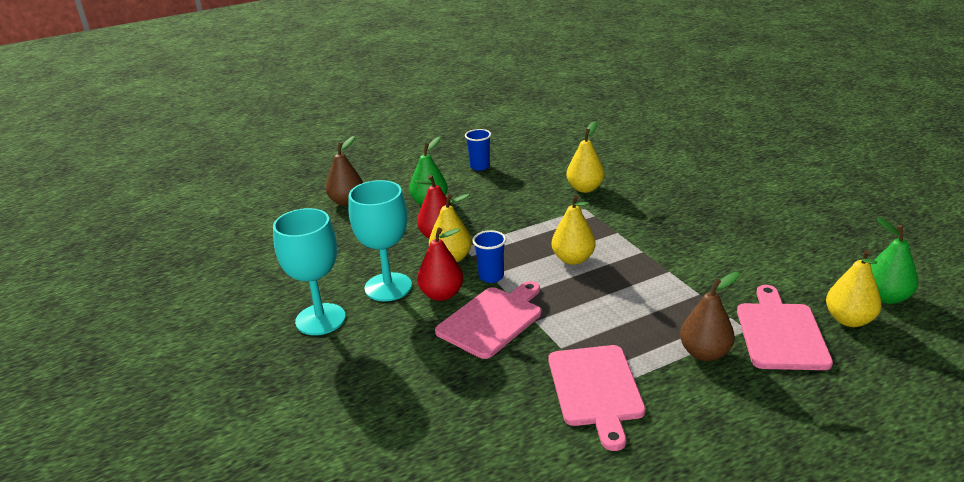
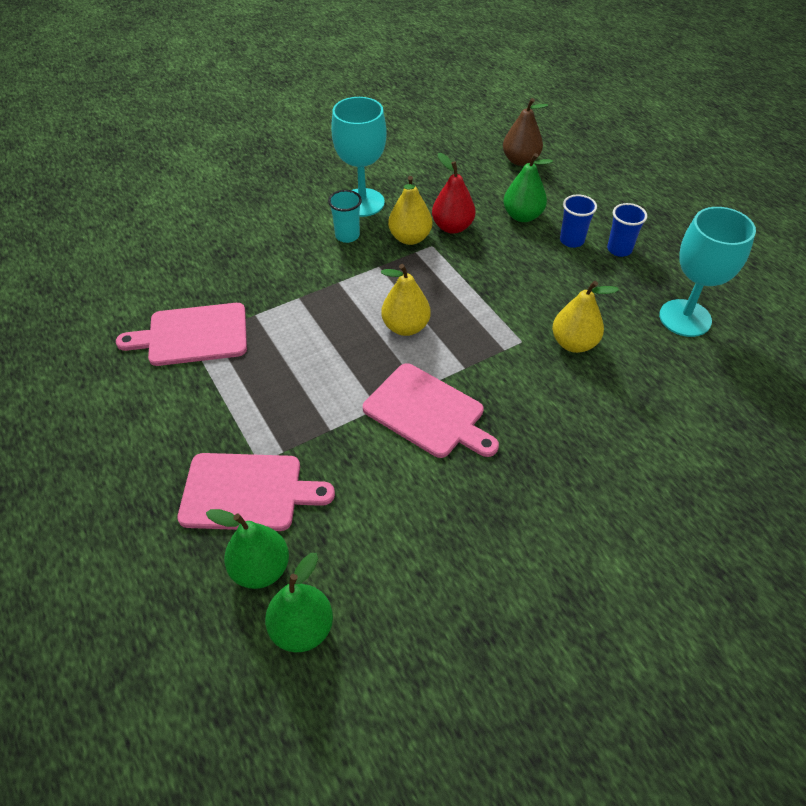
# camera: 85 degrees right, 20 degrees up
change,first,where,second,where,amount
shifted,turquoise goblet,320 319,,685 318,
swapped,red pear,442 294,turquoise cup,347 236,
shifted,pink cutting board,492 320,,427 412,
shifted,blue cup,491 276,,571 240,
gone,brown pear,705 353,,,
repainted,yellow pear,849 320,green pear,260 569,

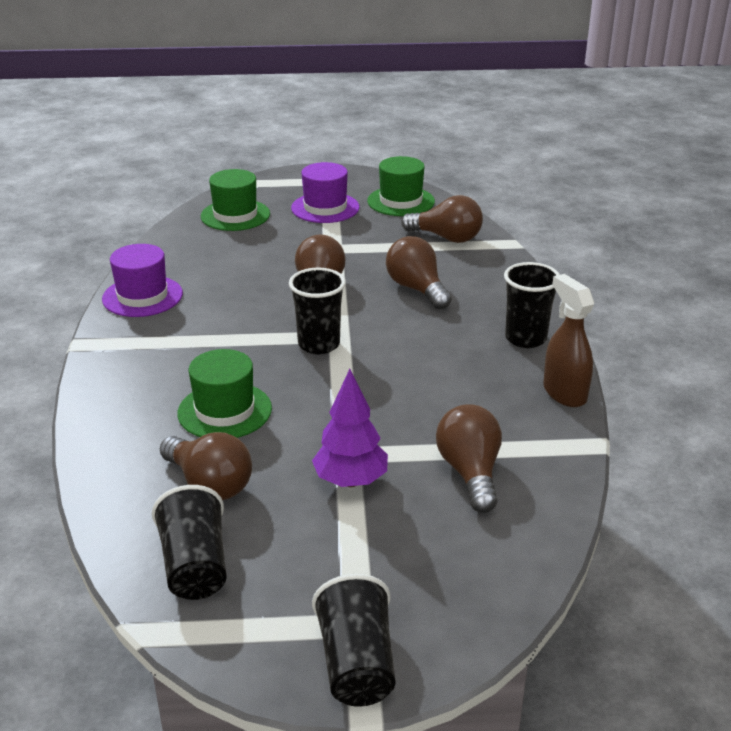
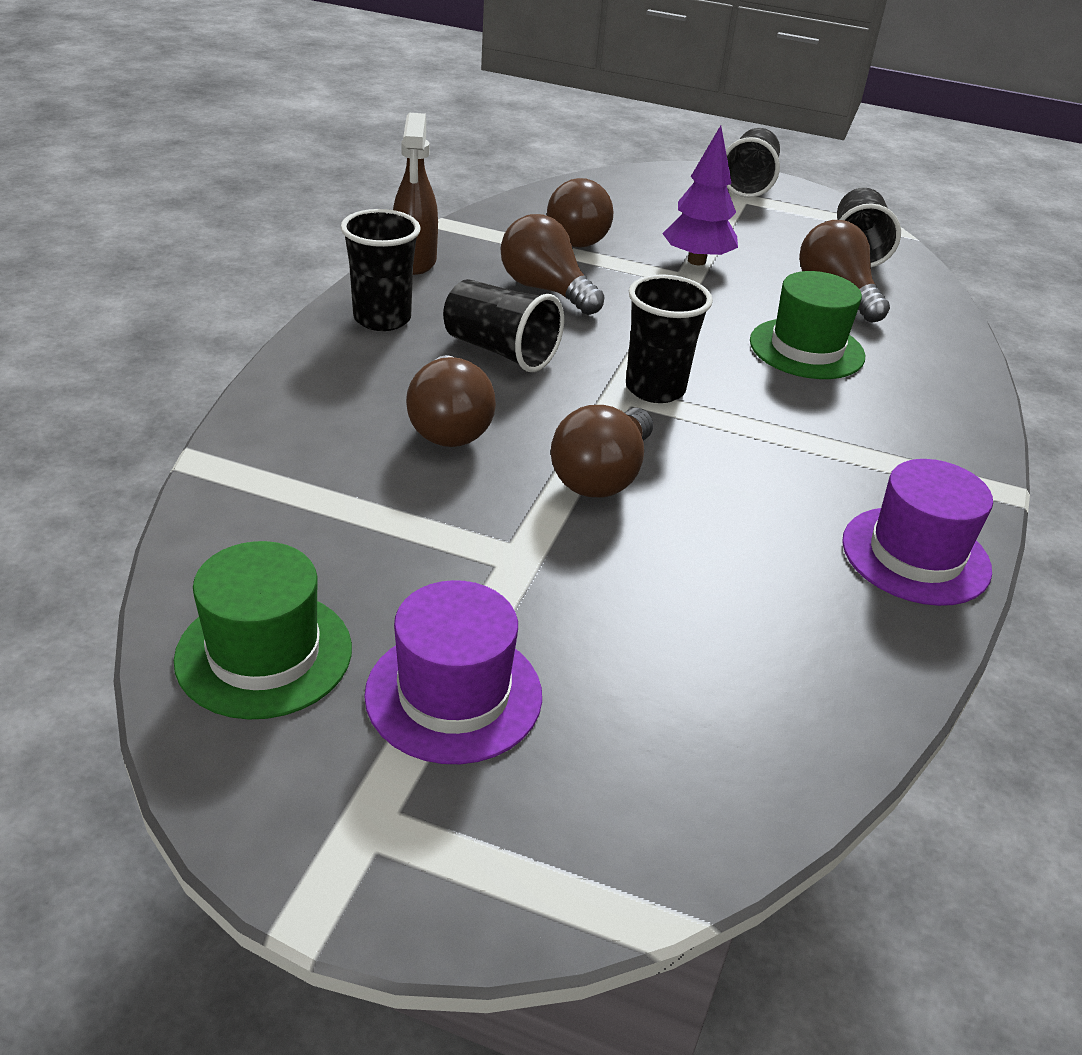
# camera: 160 degrees left, 5 degrees up
change,first,where,second,where,amount
gone,green hat,235 215,,,
shifted,brown light bulb,446 238,,545 290,
new,,,black cup,500 351,

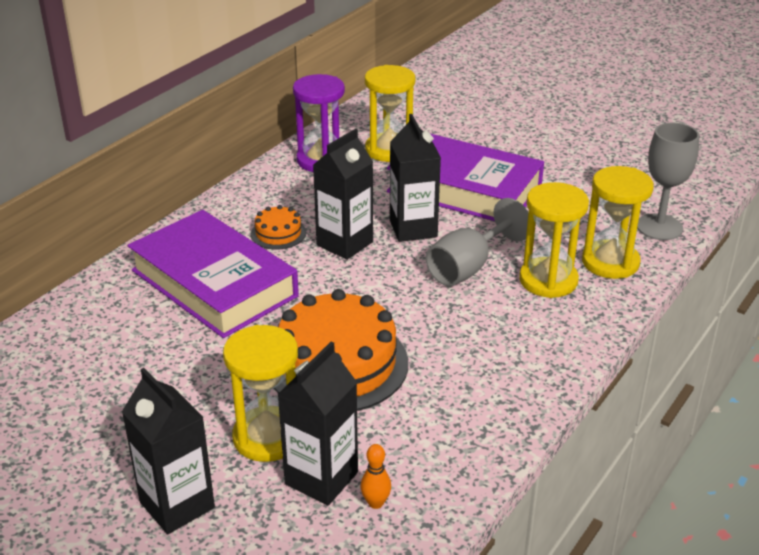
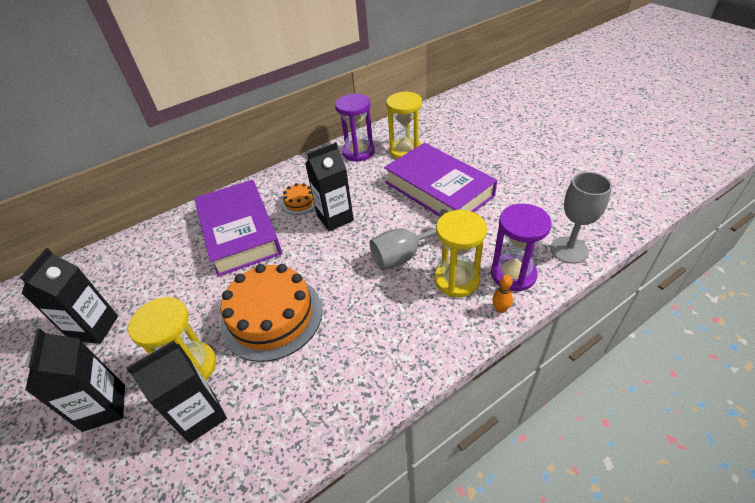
# camera: 25 degrees right, 10 degrees up
change,first,where,second,where,amount
shifted,orange bowling pin,375 503,,500 309,
shifted,black carton,413 229,,95 328,
repainted,yellow hourglass,610 262,purple hourglass,513 274,

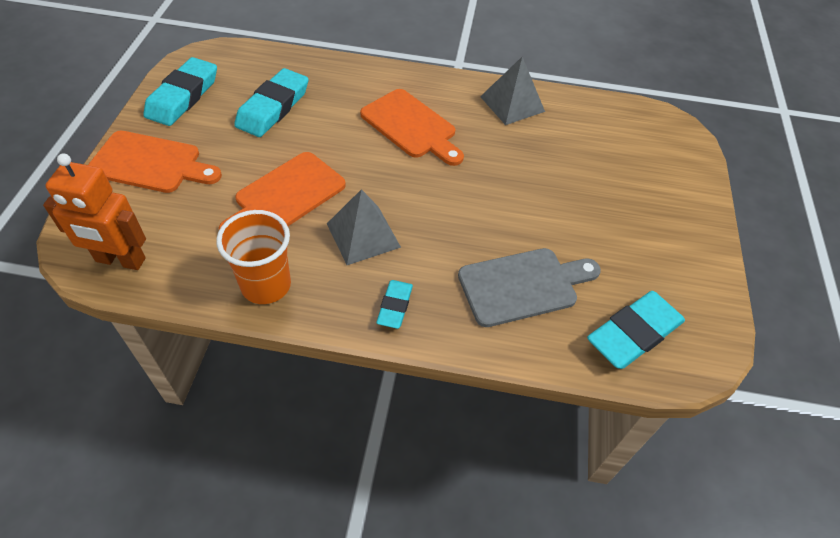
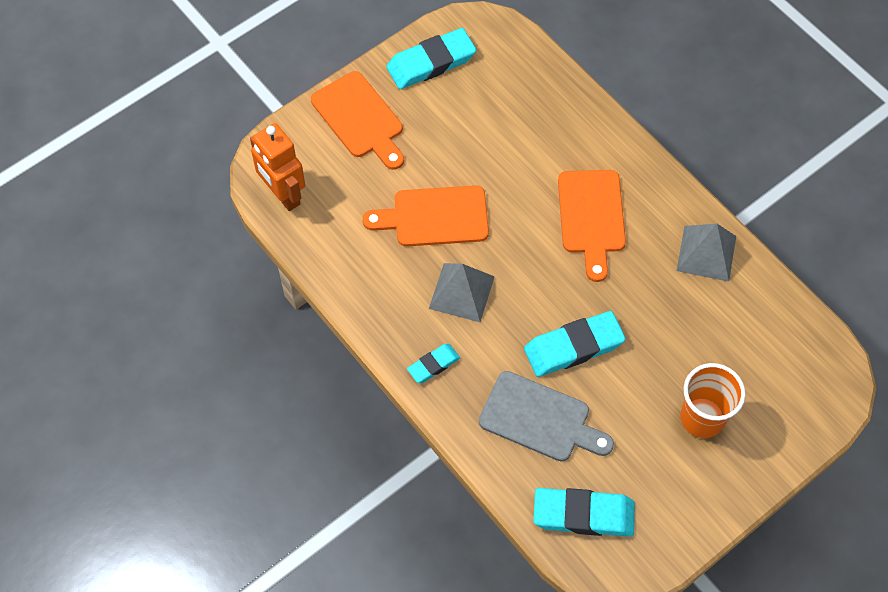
# camera: 45 degrees right, 10 degrees up
change,first,where,second,where,amount
shifted,orange cup,266 285,,702 418,
shifted,turquoise eraser,273 107,,573 347,

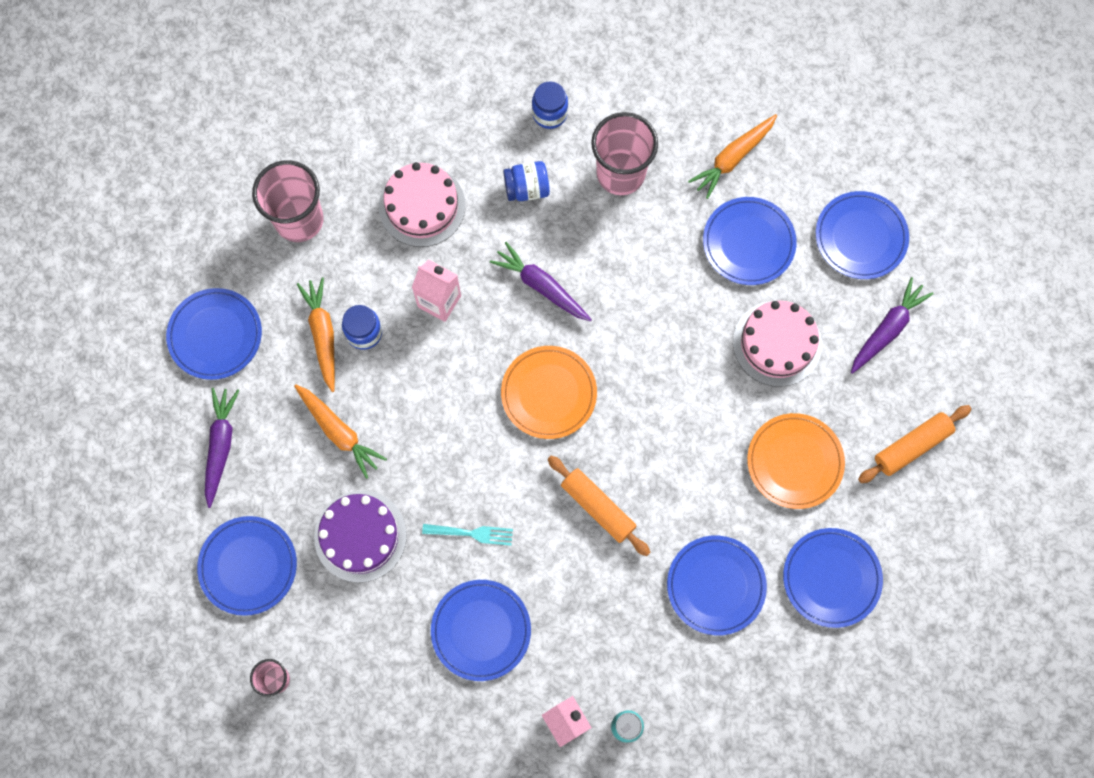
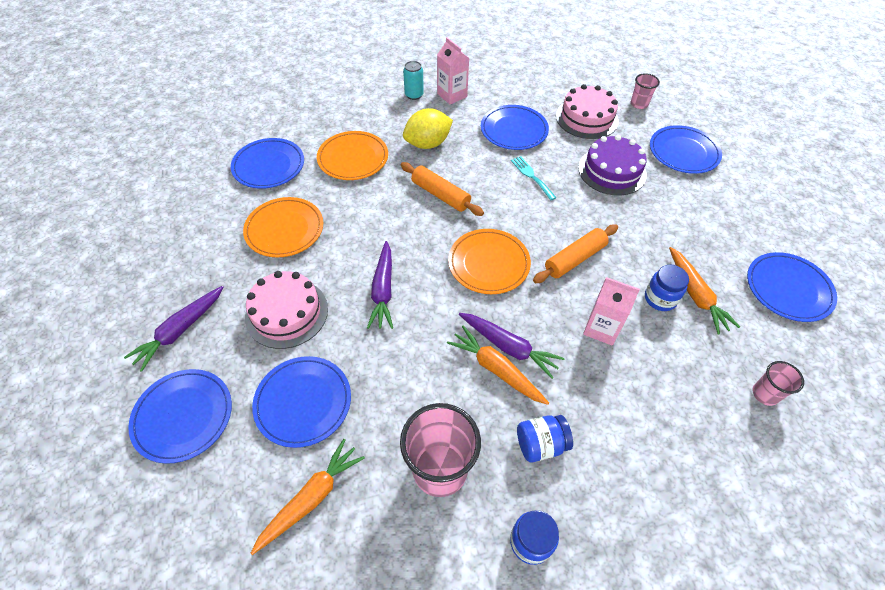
# camera: 175 degrees right, 20 degrees down
change,first,where,second,where,amount
shifted,purple carrot,220 446,,383 290,
scaled,pink cup,299 220,,765 394,x0.52
shifted,orange carrot,339 431,,496 370,
shifted,pink cake,422 206,,587 118,
rotated,turquoise fork,472 533,,531 176,60 degrees clockwise
repainted,blue plate,716 585,orange plate,353 158,
shifted,orange rolling pin,912 446,,574 259,
new,,,yellow lemon,428 144,

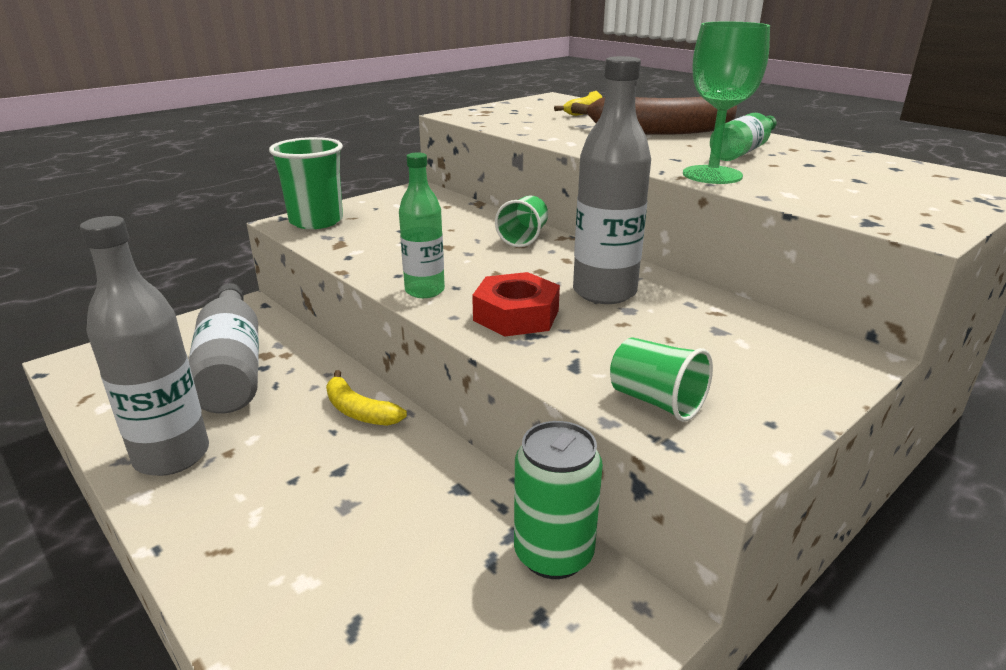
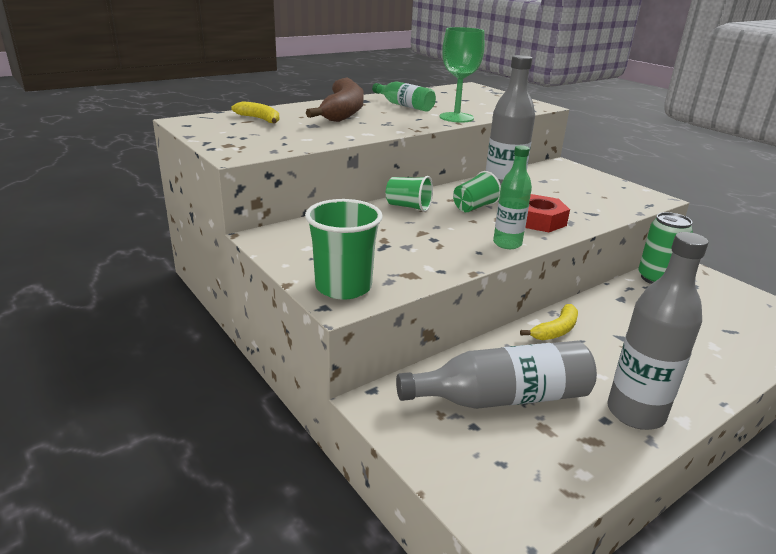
# camera: 85 degrees left, 0 degrees up
change,first,where,second,where,amount
shifted,green cup,656 401,,474 207,

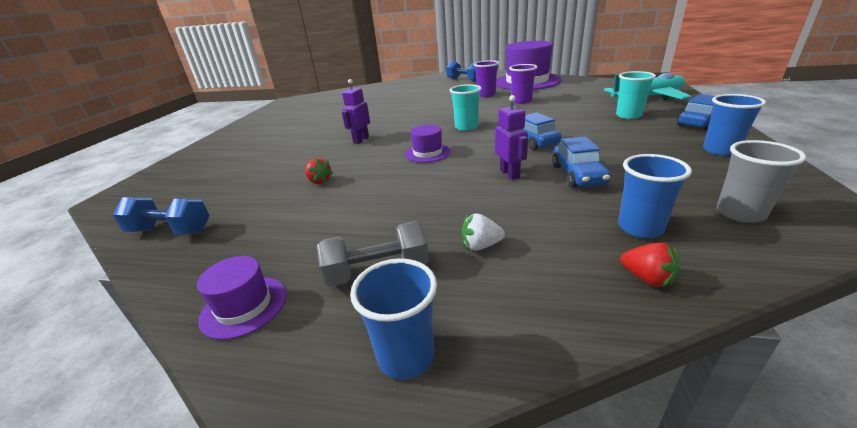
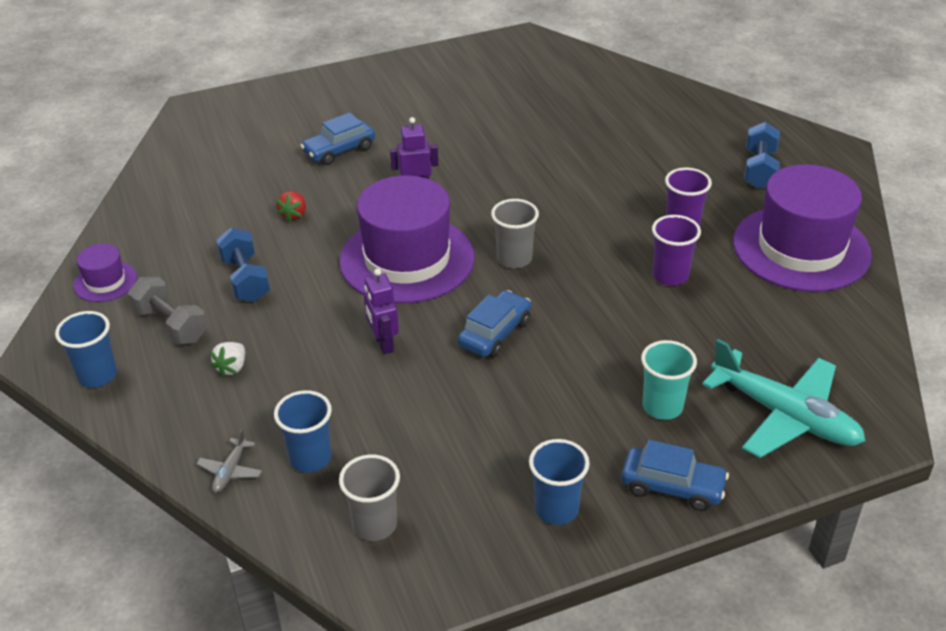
# camera: 55 degrees right, 10 degrees up
change,first,where,second,where,amount
shifted,blue dumbbell,170 231,,245 279,
scaled,purple hat,427 153,,407 259,x2.22
repainted,turquoise cup,466 127,grey cup,514 259,
rotated,white strawberry,481 246,,232 367,120 degrees counterclockwise
rotated,purple robot,510 174,,383 343,120 degrees clockwise
shifted,blue car,578 175,,339 150,
swapped,red strawberry,647 278,grey plane,230 471,

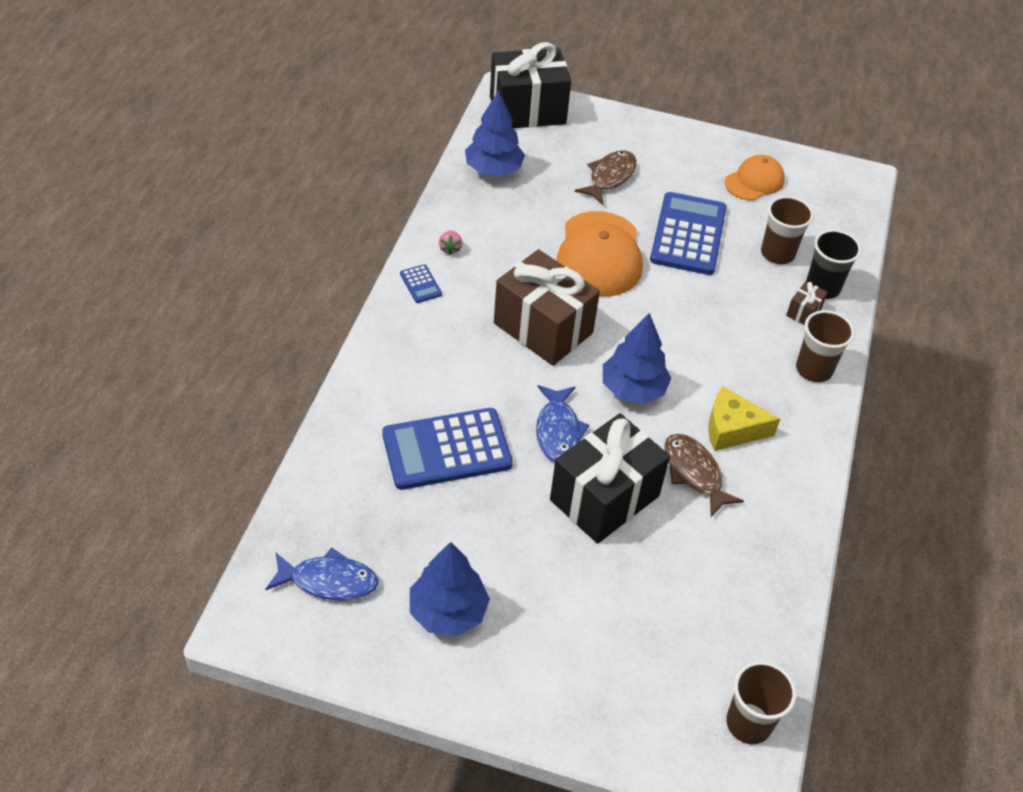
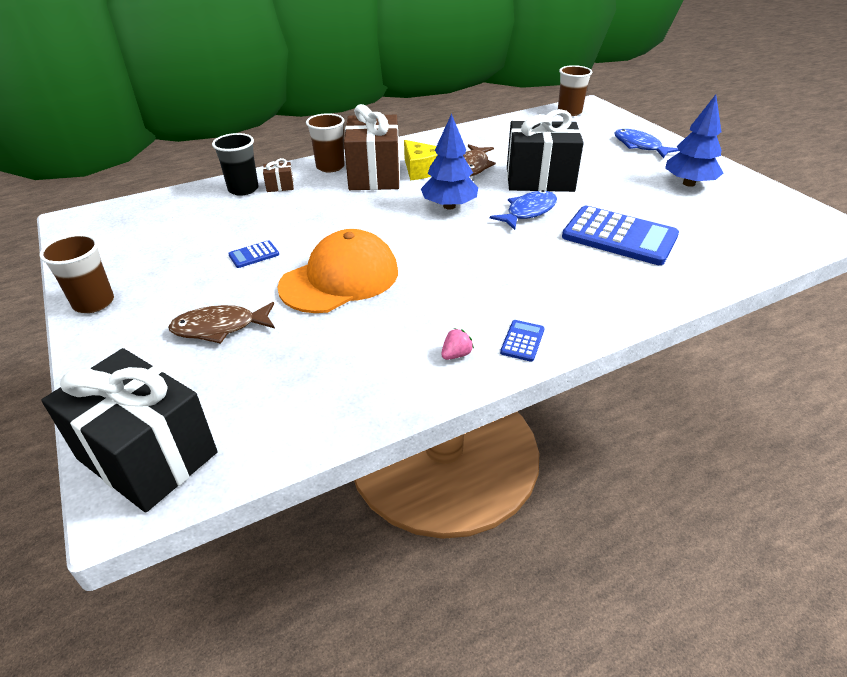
# camera: 130 degrees left, 10 degrees down
change,first,where,second,where,amount
shifted,blue fish,329 581,,639 146,
gone,blue tree,493 169,,,
shifted,brown gift,543 328,,374 175,
scaled,blue calculator,688 234,,254 255,x0.42
gone,orange cap,754 181,,,
shifted,brown cup,777 253,,94 303,

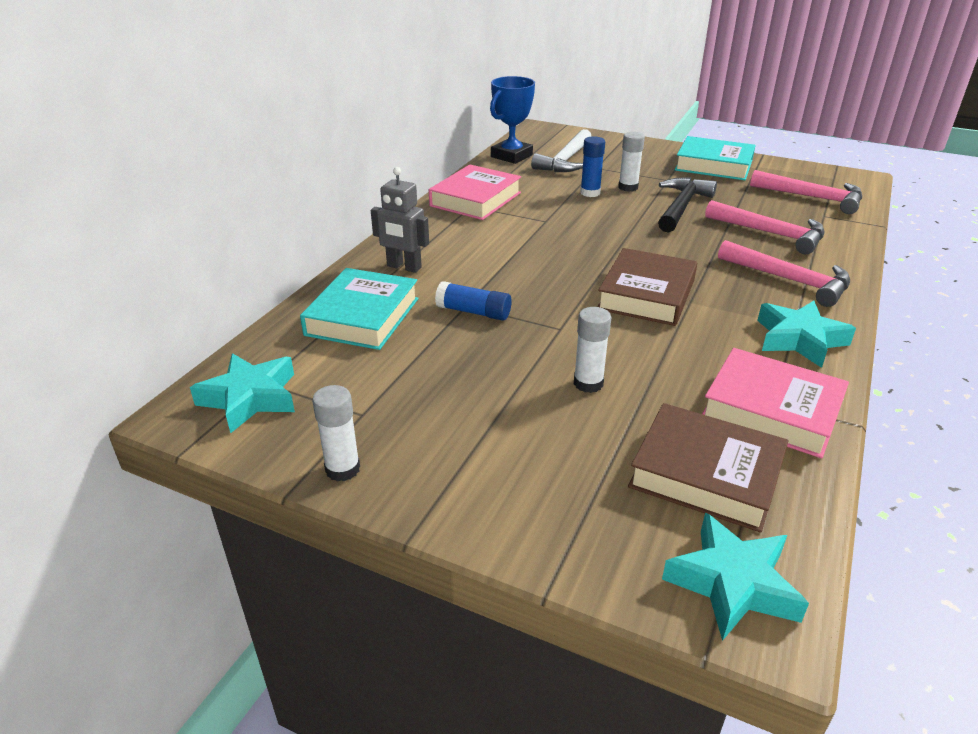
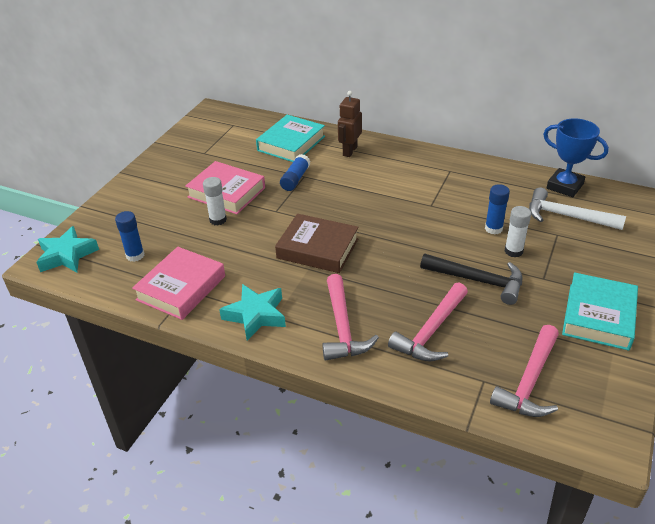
# camera: 90 degrees right, 5 degrees up
change,first,where,second,where,amount
gone,turquoise star,250 398,,,
rotated,turquoise book,362 316,,291 143,75 degrees counterclockwise
gone,white glue stick,342 469,,,
repainted,grey robot,404 267,brown robot,349 151,
shifted,pink book,475 199,,226 192,
swapped,brown book,706 474,blue glue stick,135 255,
rotated,pink hammer,790 280,,343 327,45 degrees counterclockwise

